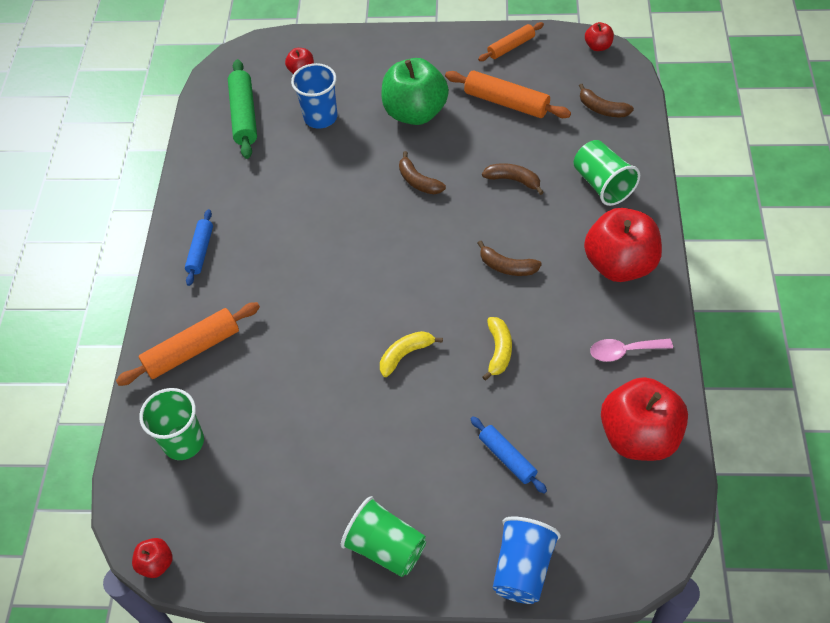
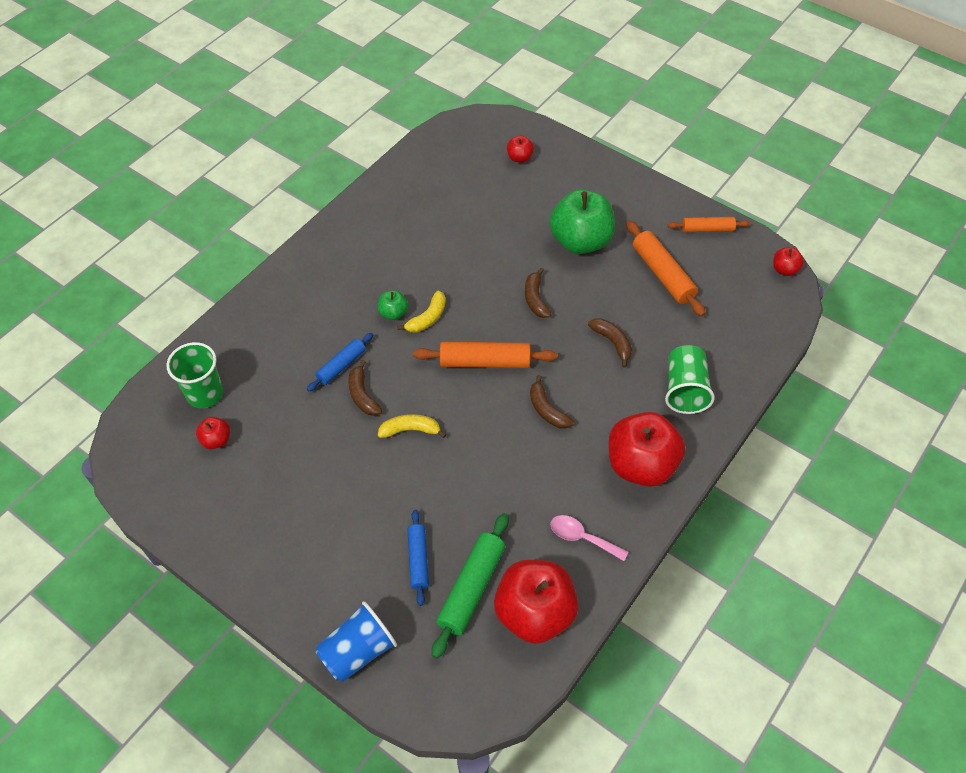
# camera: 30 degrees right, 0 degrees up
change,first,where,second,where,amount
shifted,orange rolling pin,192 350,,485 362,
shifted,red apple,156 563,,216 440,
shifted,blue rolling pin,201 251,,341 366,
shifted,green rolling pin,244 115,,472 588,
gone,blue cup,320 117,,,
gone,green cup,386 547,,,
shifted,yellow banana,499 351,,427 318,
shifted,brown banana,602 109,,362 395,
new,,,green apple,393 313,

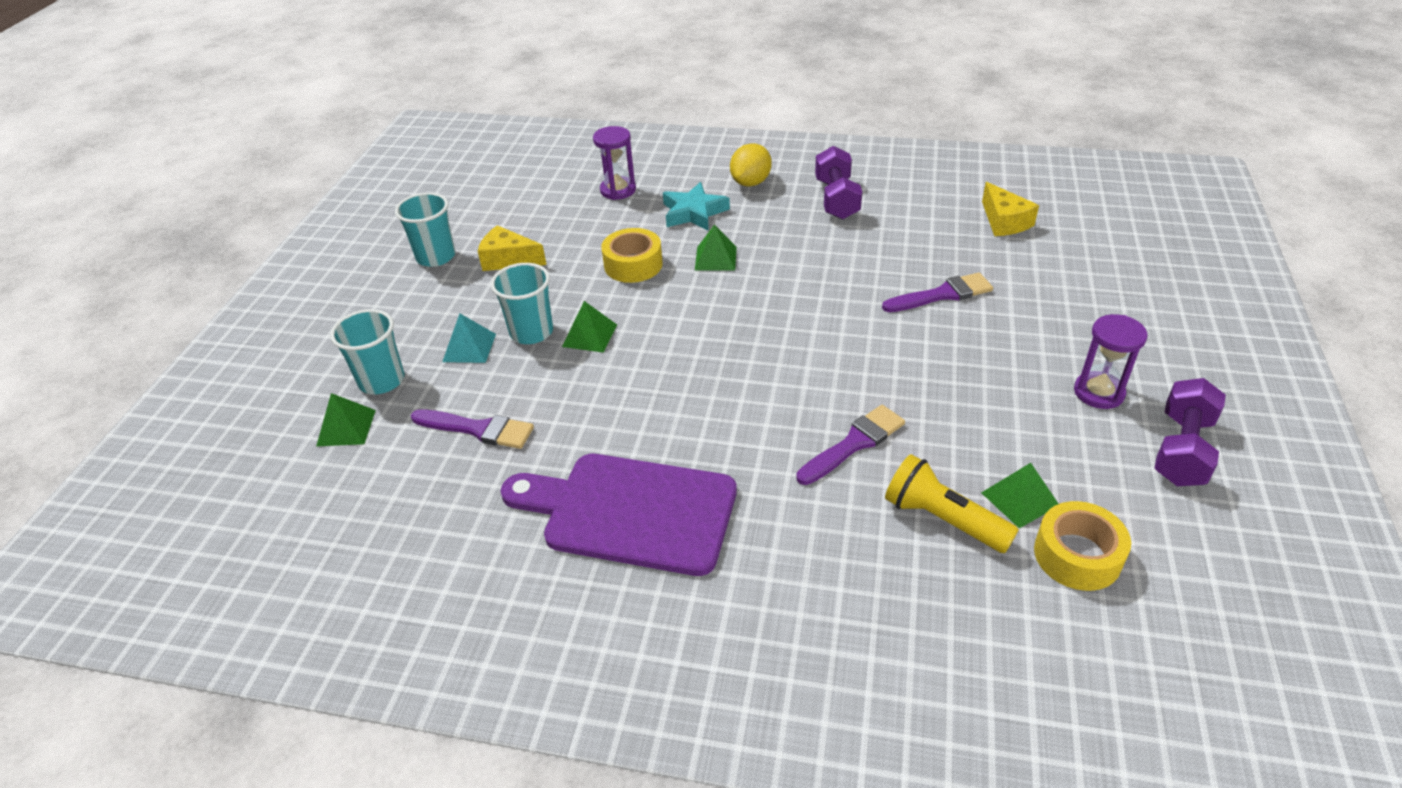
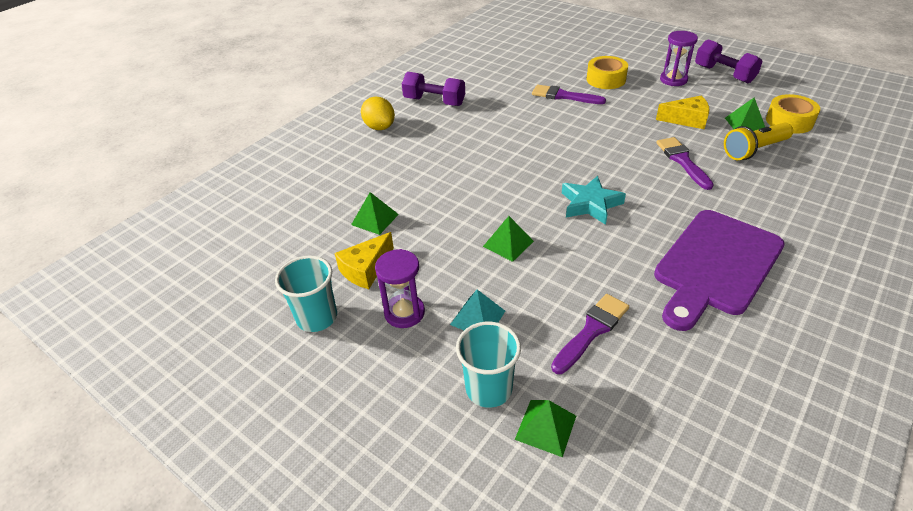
# camera: 65 degrees left, 0 degrees up
change,first,where,second,where,amount
gone,turquoise cup,531 332,,,
shifted,purple hourglass,618 190,,404 313,
shifted,yellow tape,633 265,,606 79,
shifted,turquoise star,694 212,,590 204,
shifted,green pyramid,715 258,,375 219,
rotated,purple brush,942 294,,563 96,75 degrees counterclockwise
shifted,yellow cheese,1004 221,,687 120,

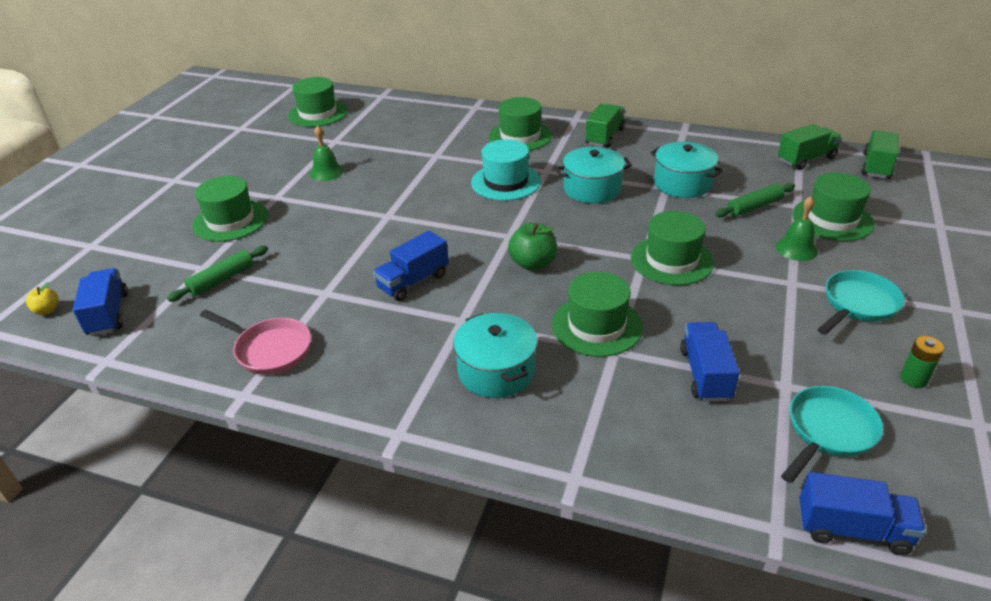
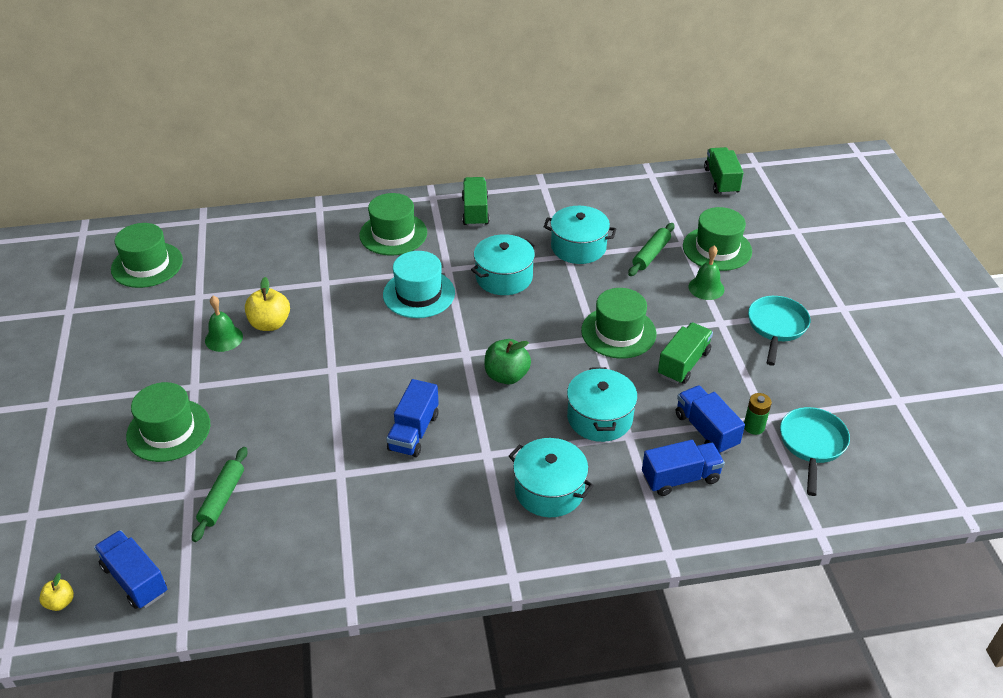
# camera: 30 degrees left, 5 degrees up
change,first,where,second,where,amount
gone,pink pan,269 350,,,
swapped,green hat,596 326,turquoise pot,599 418,
shifted,green truck,806 159,,683 364,
shifted,blue truck,852 529,,680 478,
shifted,green battery,913 379,,754 427,
new,,,yellow apple,270 324,

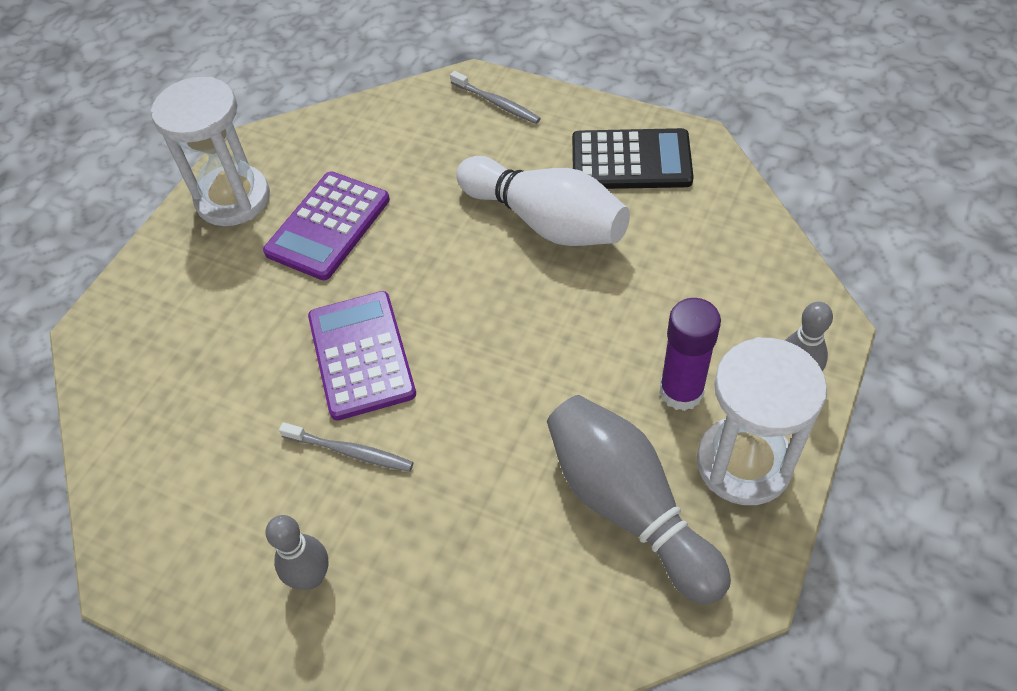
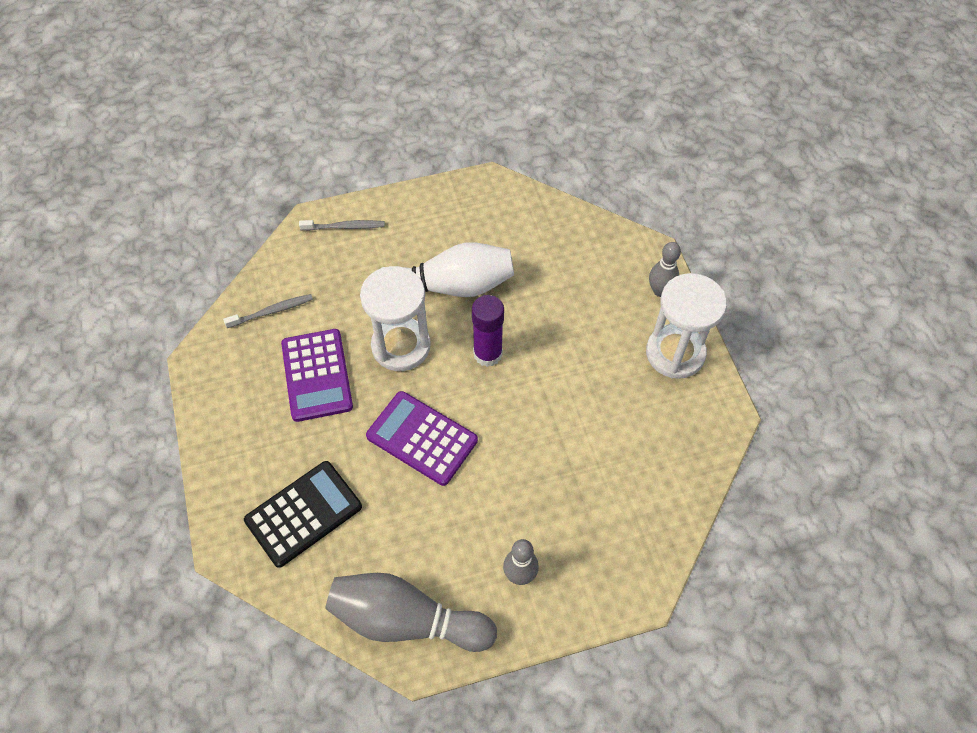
# camera: 45 degrees left, 5 degrees up
change,first,where,second,where,amount
shifted,white hourglass,233 199,,401 346,
shifted,grey toothbrush,350 452,,272 311,
shifted,grey bowling pin,628 507,,406 620,
shifted,black calculator,631 160,,303 513,
shifted,purple glue stick,681 392,,488 354,

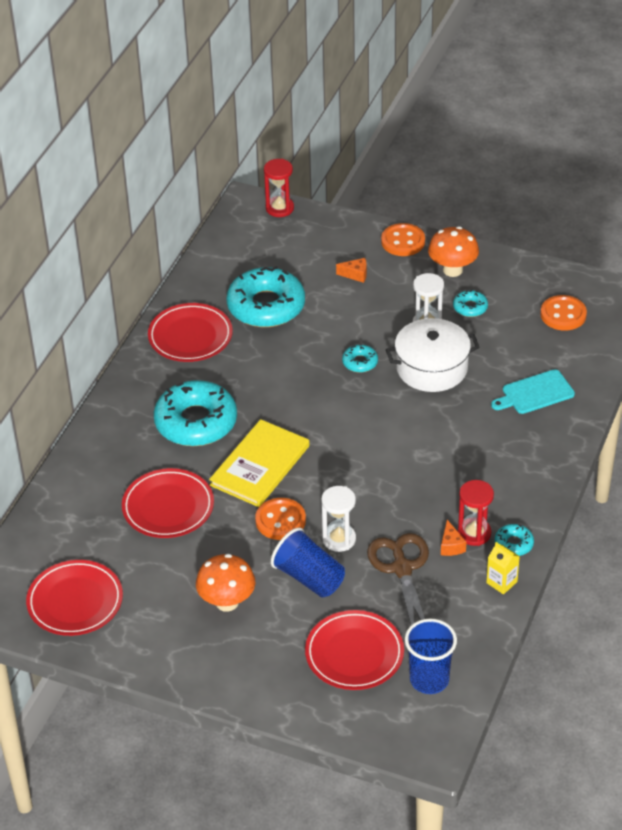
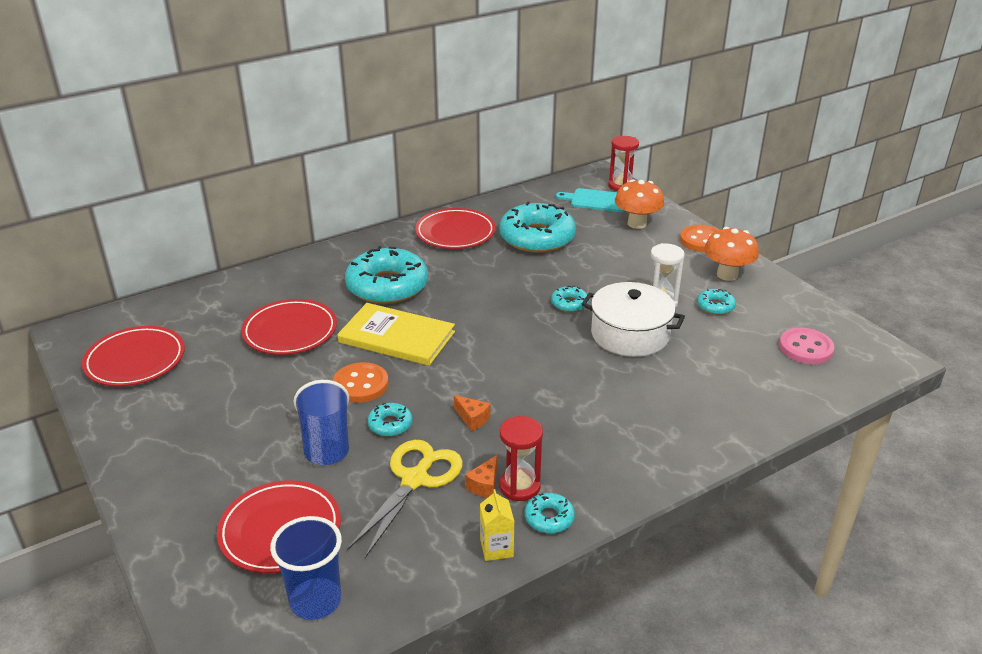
# camera: 35 degrees right, 10 degrees down
change,first,where,second,where,amount
shifted,orange mushroom,227 602,,637 224,
rotated,yellow book,260 466,,396 337,45 degrees clockwise
swapped,white hourglass,339 539,turquoise donut,390 424,
shifted,orange cheese,355 275,,472 419,
repainted,brown scissors,402 568,yellow scissors,415 479,
shifted,turquoise cutting board,535 393,,597 200,
repainted,orange button,563 314,pink button,805 348,

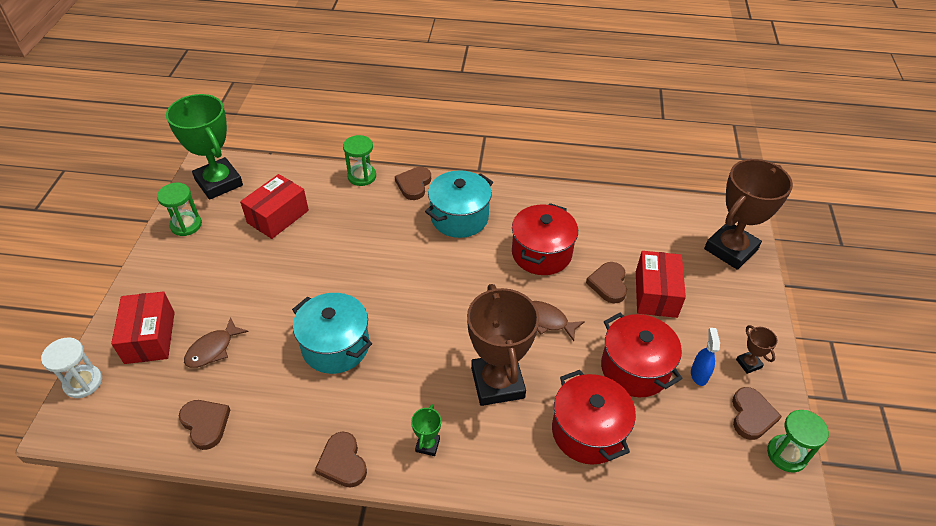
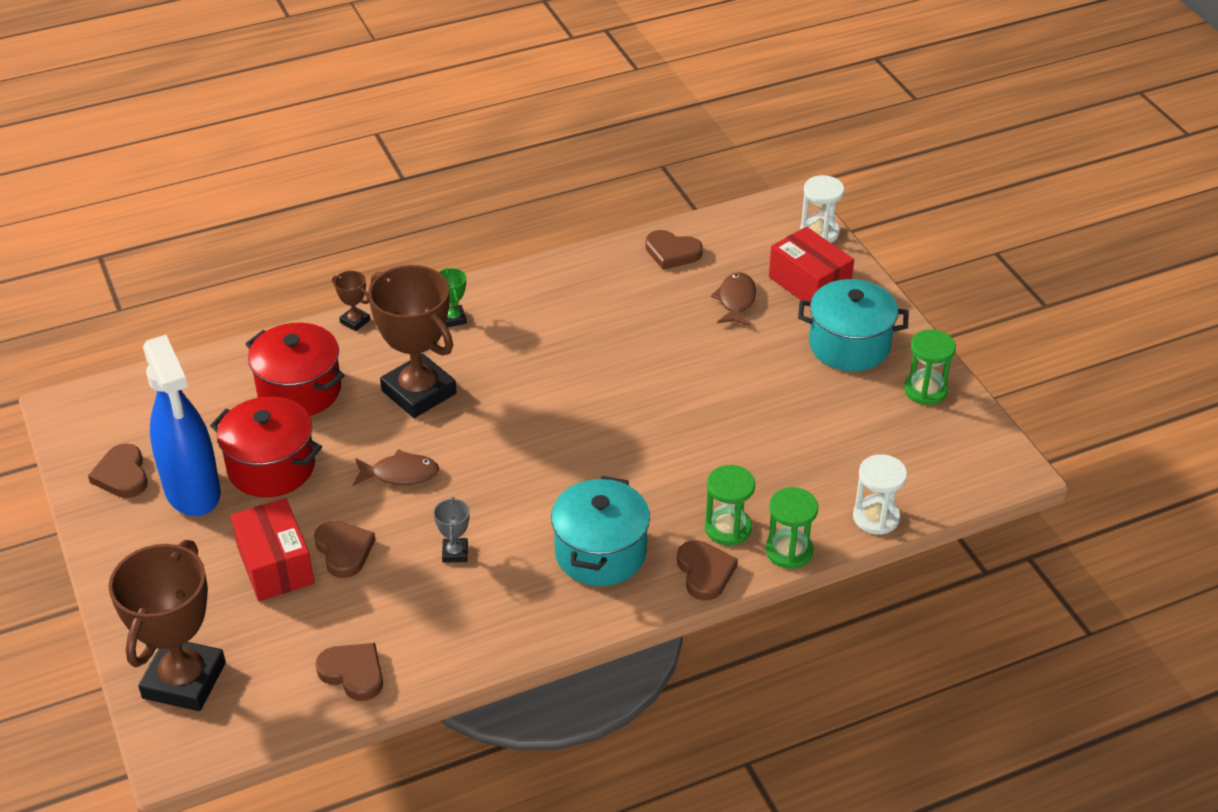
# camera: 150 degrees right, 5 degrees down
change,first,where,second,where,amount
gone,green trophy,219 182,,,
gone,red box,278 216,,,
shifted,turquoise pot,335 346,,849 345,
shifted,brown heart,342 462,,353 673,
swapped,red pot,541 253,grey trophy,455 553,
scaled,blue spray bottle,699 375,,193 491,x2.44
shifted,brown trophy,748 363,,355 321,
shifted,green hourglass,786 454,,728 528,
new,,,white hourglass,876 517,

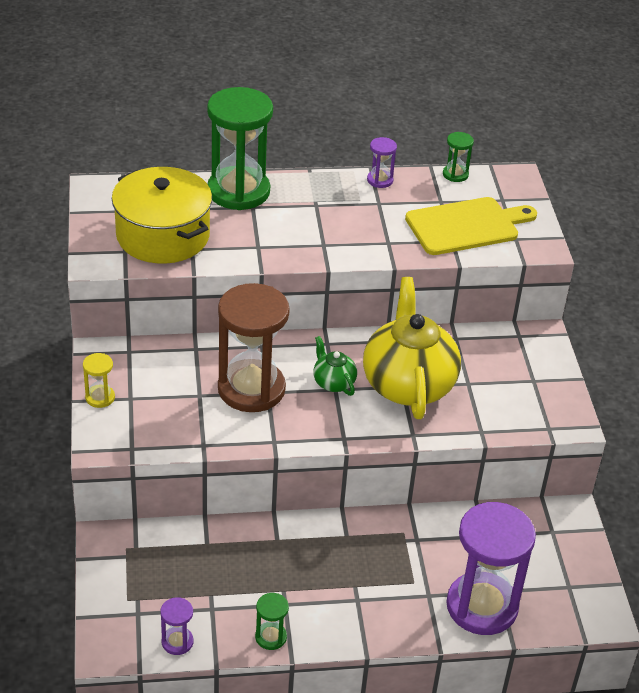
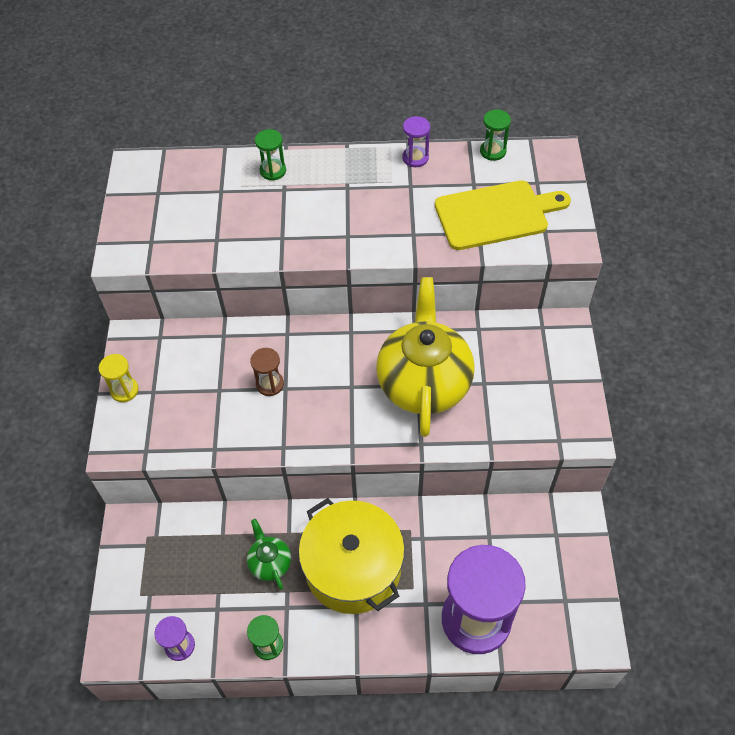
# camera: 10 degrees right, 15 degrees up
change,first,where,second,where,amount
shifted,yellow pot,163 235,,353 567,
scaled,green hourglass,238 191,,273 171,x0.43
scaled,brown hourglass,251 389,,270 384,x0.43
shifted,green teapot,333 382,,270 563,

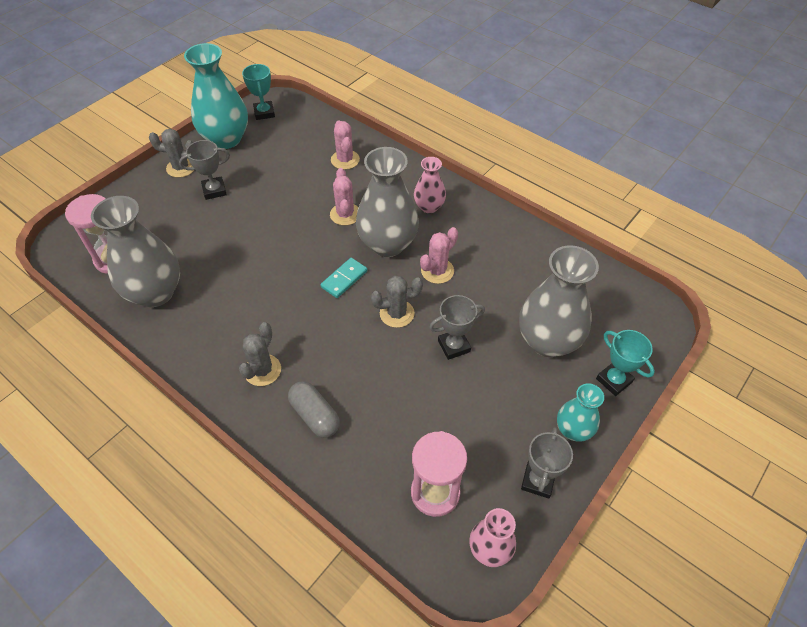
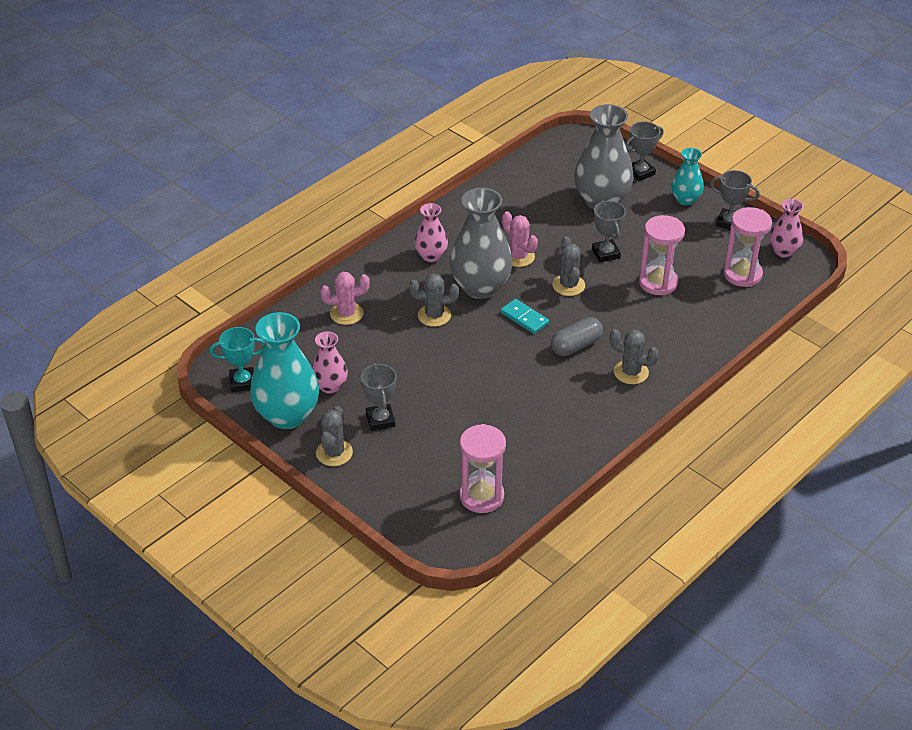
# camera: 85 degrees left, 10 degrees down
change,first,where,second,where,amount
gone,grey vase,155 292,,,
shifted,grey capsule,315 415,,576 345,
repainted,pink cactus,345 214,grey cactus,434 315,
repainted,turquoise trophy,614 380,grey trophy,640 172,
new,,,pink vase,330 386,
new,,,pink hourglass,658 283,

